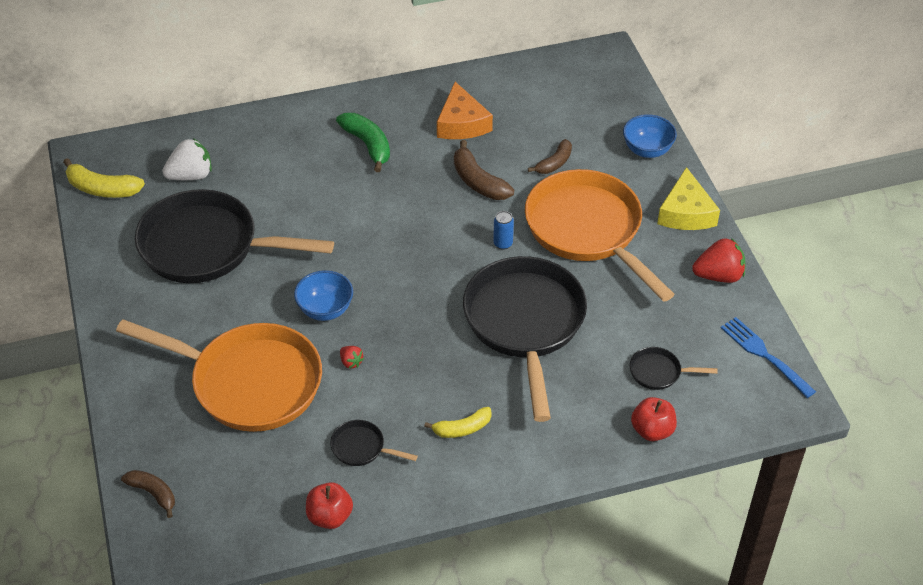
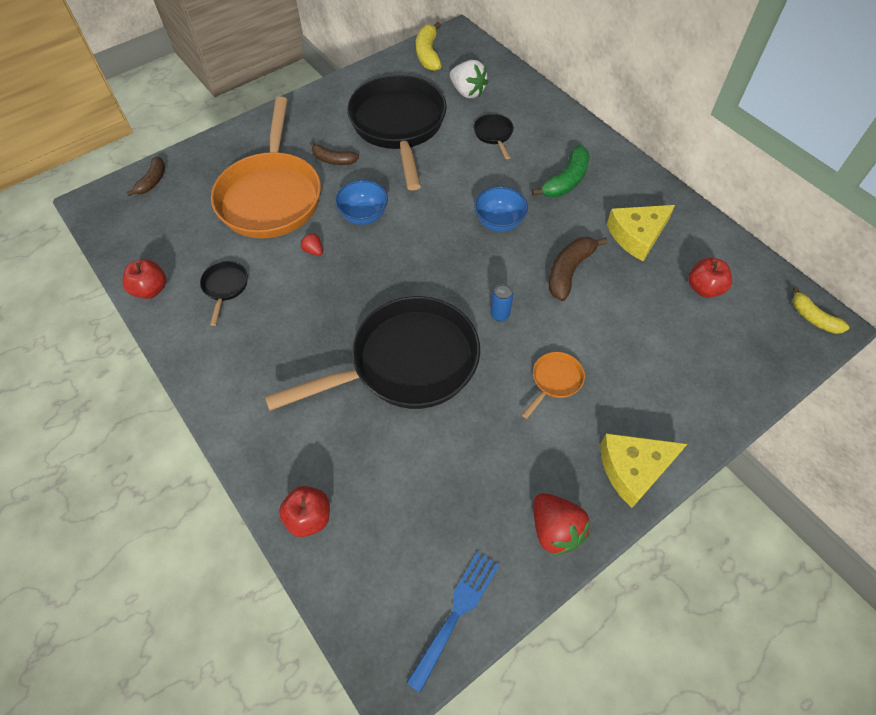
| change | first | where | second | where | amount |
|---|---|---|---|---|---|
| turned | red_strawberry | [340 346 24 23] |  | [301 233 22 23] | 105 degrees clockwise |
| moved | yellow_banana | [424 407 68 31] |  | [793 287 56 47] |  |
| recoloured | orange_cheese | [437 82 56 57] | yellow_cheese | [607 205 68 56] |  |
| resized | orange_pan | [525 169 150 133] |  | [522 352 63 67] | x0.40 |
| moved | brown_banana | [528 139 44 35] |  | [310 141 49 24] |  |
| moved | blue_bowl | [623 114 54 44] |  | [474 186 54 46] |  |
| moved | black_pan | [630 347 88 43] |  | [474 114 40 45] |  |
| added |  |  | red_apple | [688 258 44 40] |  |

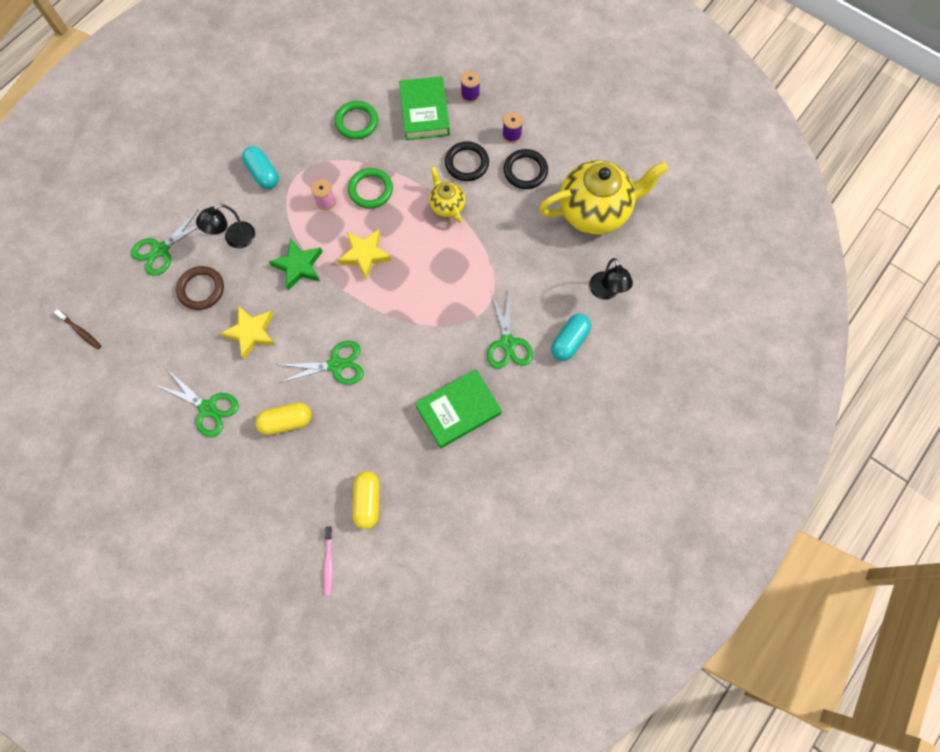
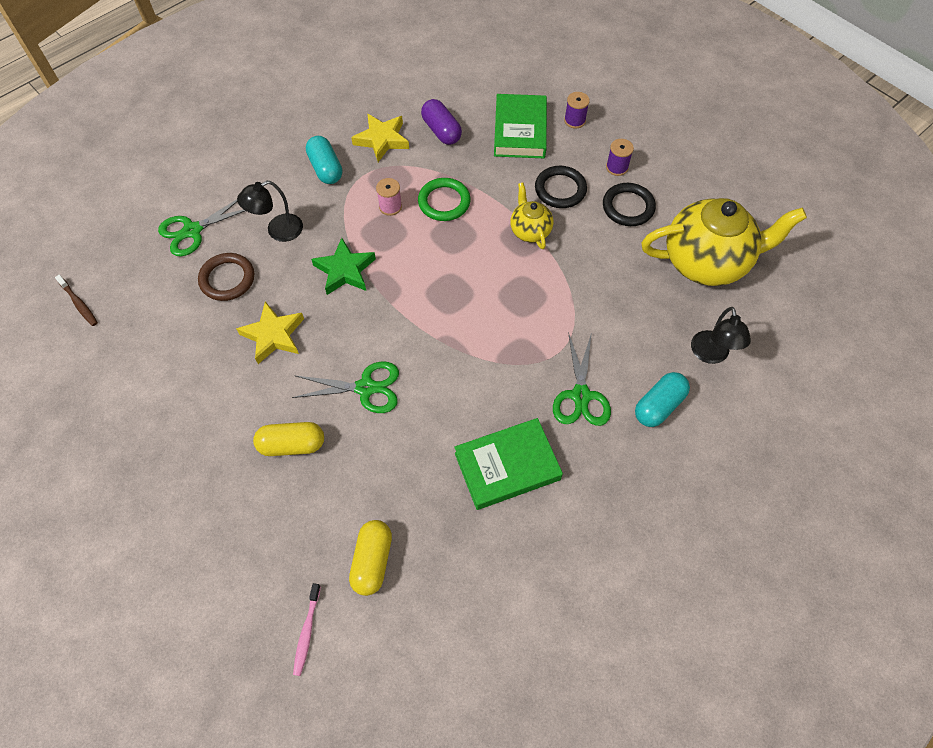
| change | first | where | second | where | amount |
|---|---|---|---|---|---|
| removed | green_scissors | [156 370 83 67] |  |  |  |
| replaced | green_ring | [335 101 43 38] | purple_capsule | [421 99 41 46] |  |
| moved | yellow_star | [337 230 55 50] |  | [351 113 58 49] |  |

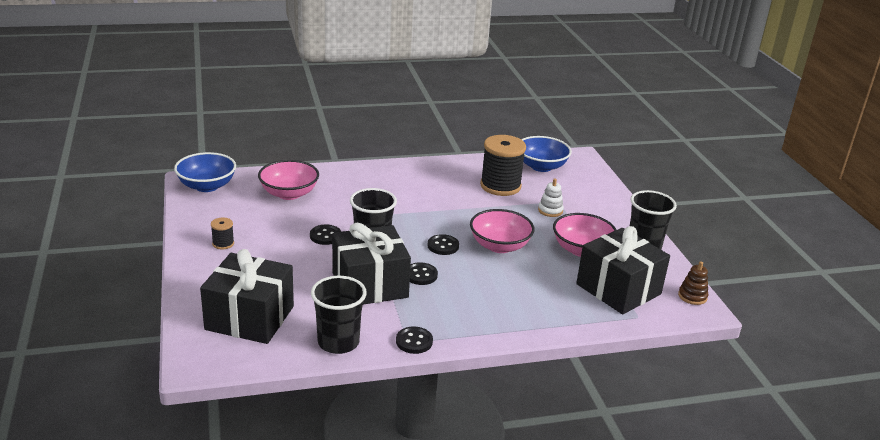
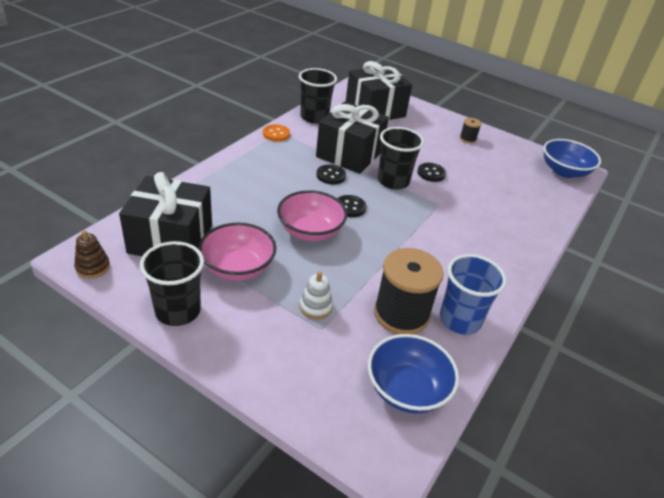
| change | first | where | second | where | amount |
|---|---|---|---|---|---|
| removed | pink_bowl | [258 160 61 40] |  |  |  |
| recoloured | black_button | [396 327 37 27] | orange_button | [263 124 27 17] |  |
| added |  |  | blue_cup | [440 254 67 81] |  |

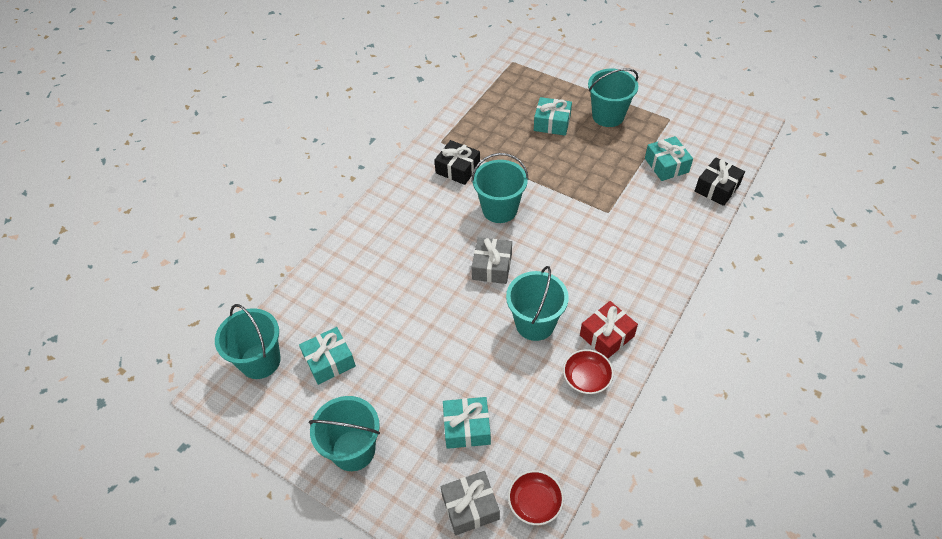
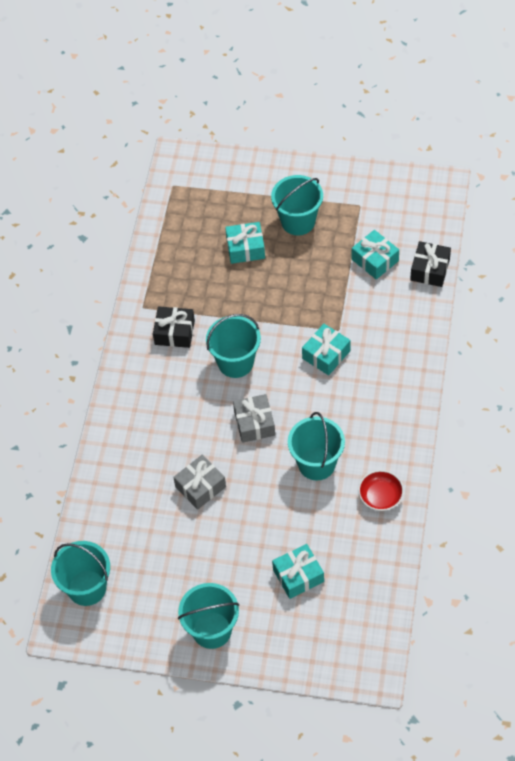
| change | first | where | second | where | amount |
|---|---|---|---|---|---|
| moved | turquoise_gift | [299 327 57 58] |  | [302 324 48 51] |  |
| moved | grey_gift | [441 471 59 64] |  | [173 455 53 55] |  |
| removed | red_bowl | [508 470 56 55] |  |  |  |
| removed | red_gift | [580 301 58 57] |  |  |  |

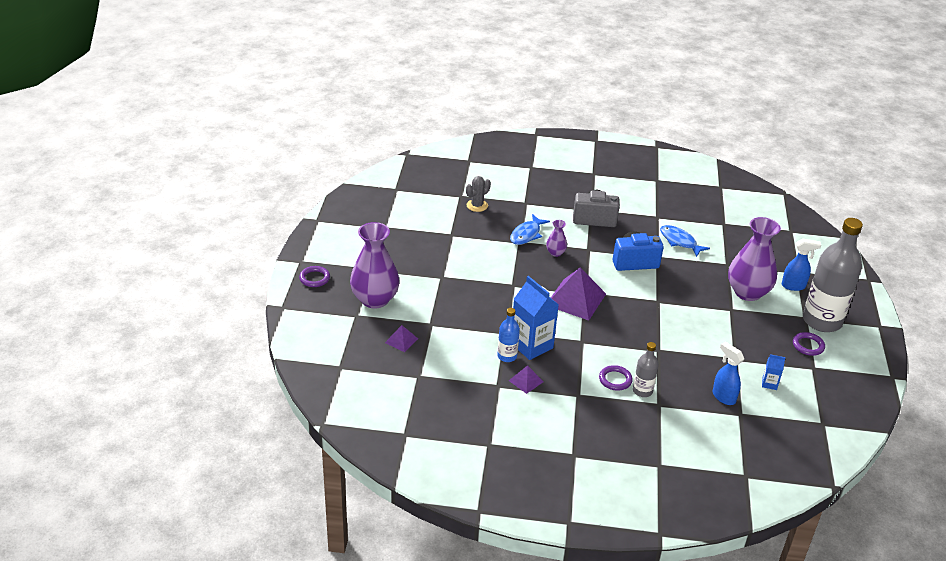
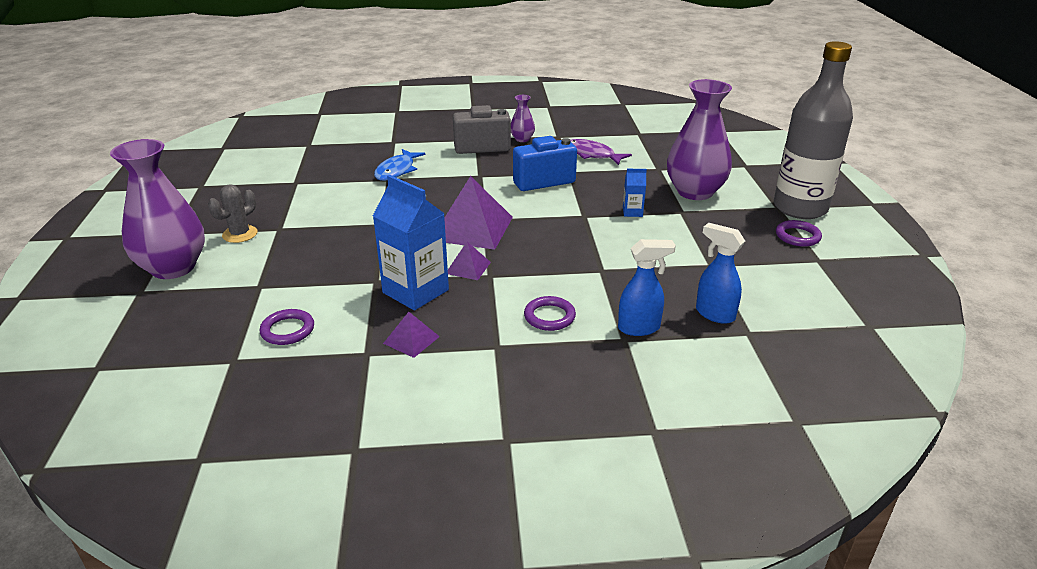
| change | first | where | second | where | amount |
|---|---|---|---|---|---|
| moved | purple_ring | [299 266 31 21] |  | [260 309 54 36] |  |
| moved | purple_pyramid | [385 325 33 27] |  | [448 242 43 38] |  |
| moved | grey_cactus | [466 176 25 36] |  | [208 184 50 59] |  |
| removed | blue_bottle | [497 308 23 54] |  |  |  |
| moved | purple_vase | [546 220 21 37] |  | [511 95 24 47] |  |
| removed | grey_bottle | [633 342 26 55] |  |  |  |
| recoloured | blue_fish | [660 225 50 32] | purple_fish | [570 139 62 26] |  |
| moved | blue_carton | [762 354 24 36] |  | [623 169 24 48] |  |
| moved | blue_spray_bottle | [782 239 39 52] |  | [618 239 58 97] |  |

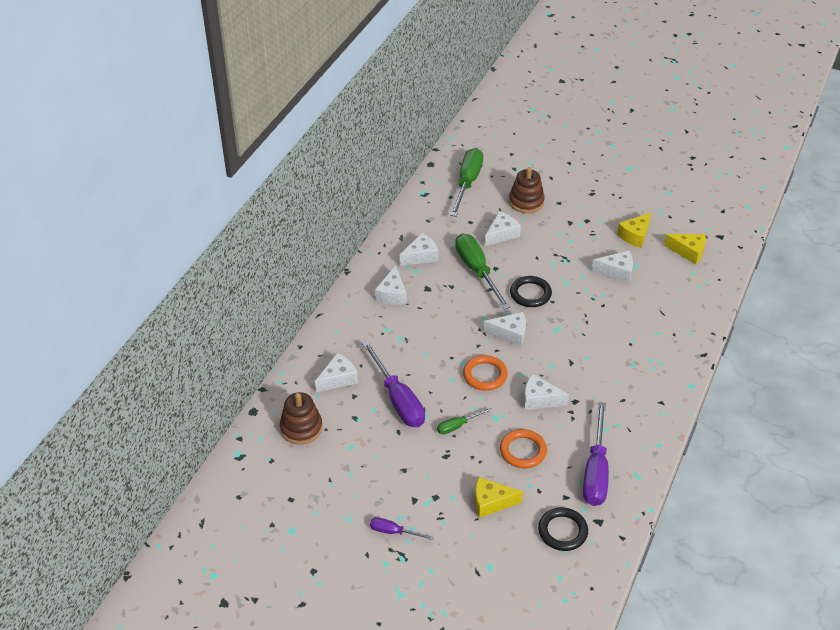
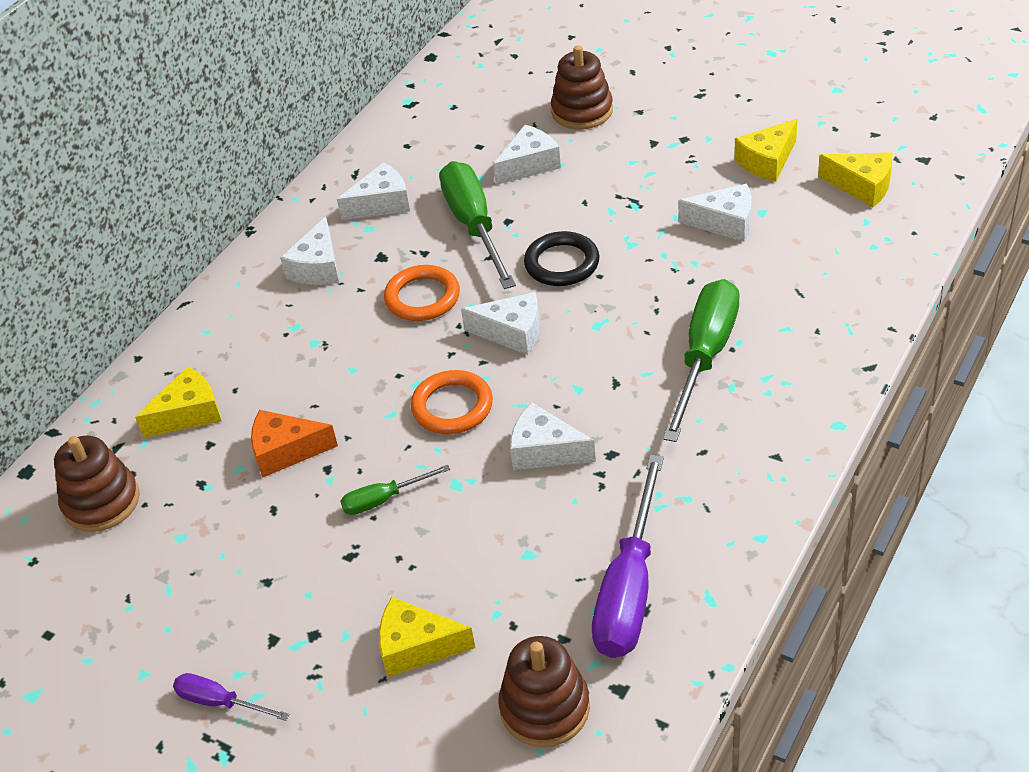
| change | first | where | second | where | amount |
|---|---|---|---|---|---|
| recoloured | white_cheese | [315 353 43 39] | yellow_cheese | [135 367 87 71] |  |
| replaced | purple_screwdriver | [362 341 63 86] | orange_cheese | [251 410 87 68] |  |
| moved | green_screwdriver | [450 148 33 69] |  | [663 279 76 163] |  |
| moved | orange_ring | [500 429 47 39] |  | [384 265 76 56] |  |
| replaced | black_ring | [538 507 50 44] | brown_stacking_toy | [498 636 92 111] |  |

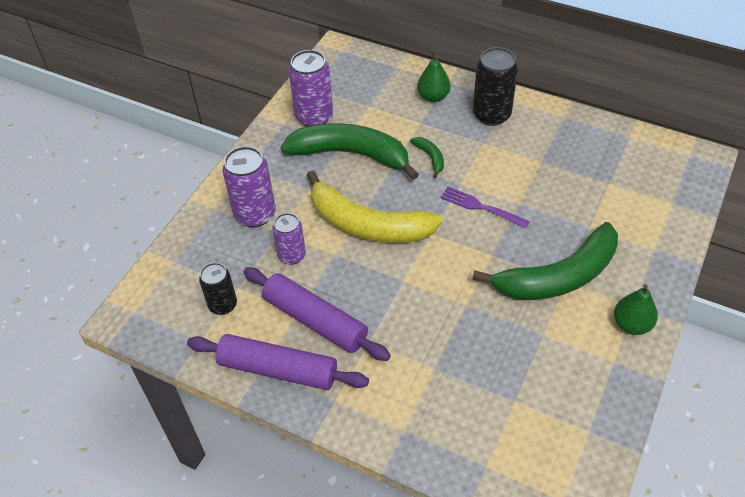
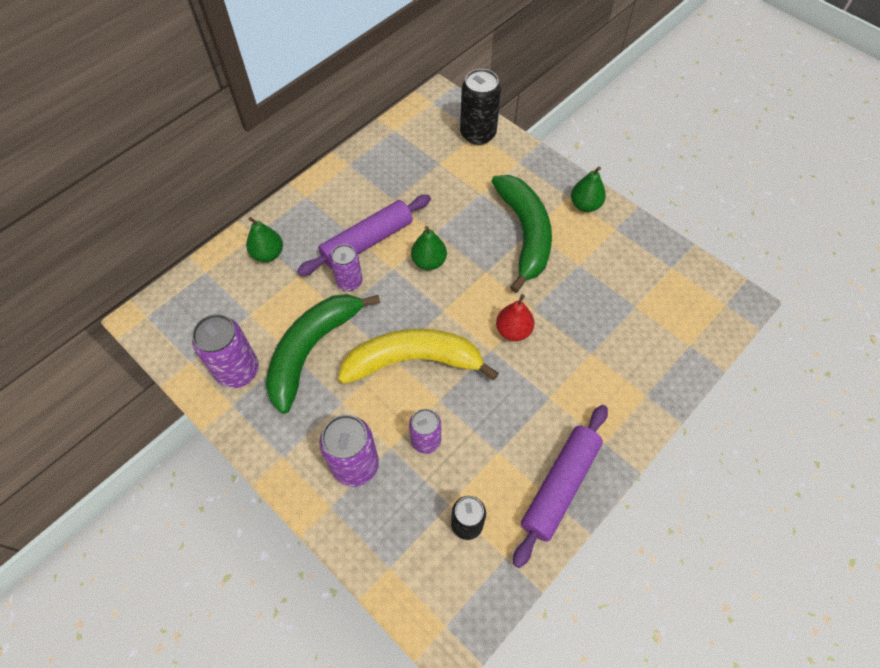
| change | first | where | second | where | amount |
|---|---|---|---|---|---|
| moved | purple_rolling_pin | [244 267 147 94] |  | [297 195 134 81] |  |
| turned | yellow_banana | [307 170 136 73] |  | [338 329 161 55] | 135 degrees counterclockwise |
| replaced | green_banana | [410 137 34 41] | purple_can | [330 244 33 47] |  |
| replaced | purple_fork | [440 186 90 43] | green_pear | [411 226 36 44] |  |
| moved | black_can | [473 47 45 79] |  | [460 69 41 76] |  |
| added |  |  | red_pear | [496 294 38 47] |  |

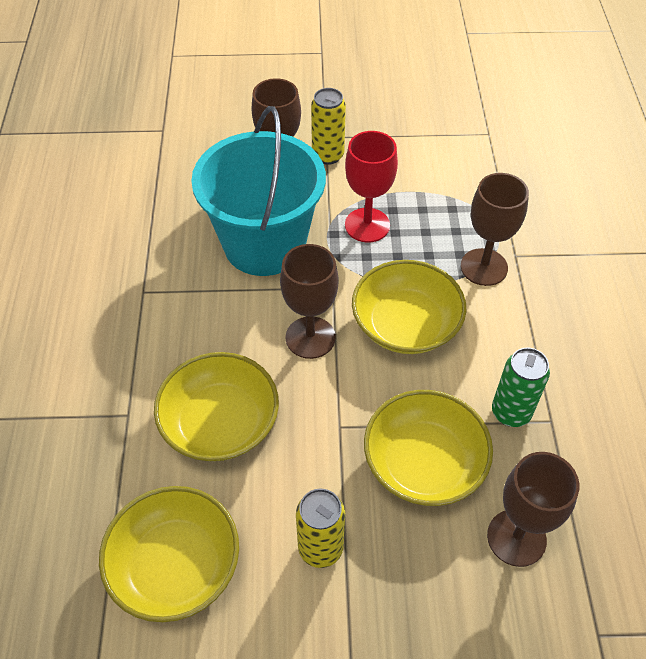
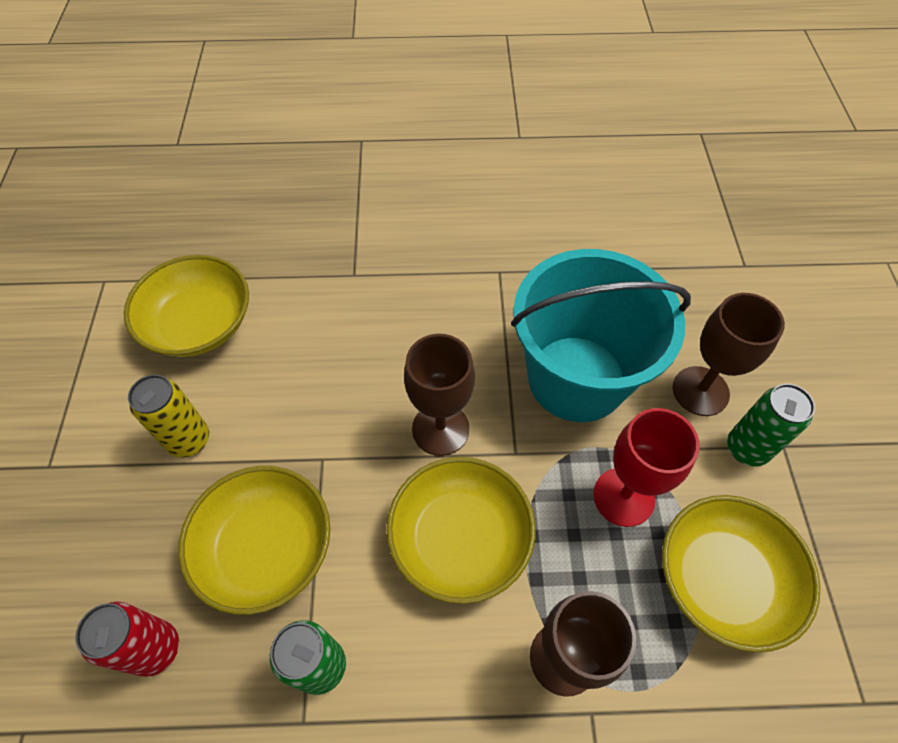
| change | first | where | second | where | amount |
|---|---|---|---|---|---|
| moved | yellow_bowl | [154 352 125 109] |  | [662 495 159 157] |  |
| recoloured | yellow_can | [311 88 35 77] | green_can | [727 384 88 83] |  |
| replaced | brown_goblet | [487 452 92 115] | red_can | [75 602 104 75] |  |

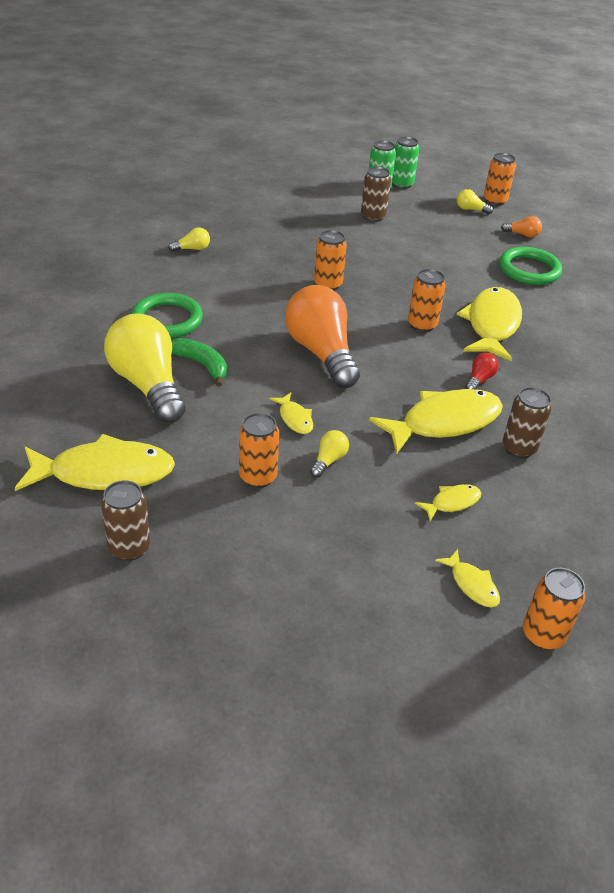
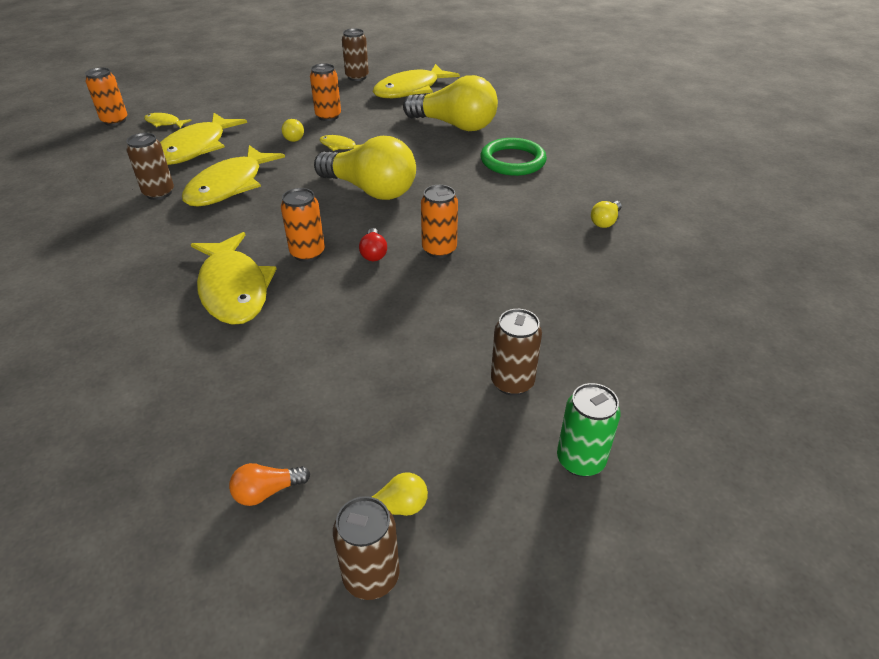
| change | first | where | second | where | amount |
|---|---|---|---|---|---|
| removed | green_banana | [171 338 56 48] |  |  |  |
| recoloured | orange_light_bulb | [285 285 75 103] | yellow_light_bulb | [314 136 102 64] |  |
| removed | green_can | [392 136 27 53] |  |  |  |
| resized | yellow_fish | [415 484 66 37] |  | [160 113 87 52] | x2.18 |
| moved | red_light_bulb | [465 353 34 36] |  | [359 228 28 33] |  |
| recoloured | orange_can | [484 153 32 53] | brown_can | [333 496 67 104] |  |
| removed | green_ring | [499 247 63 38] |  |  |  |

